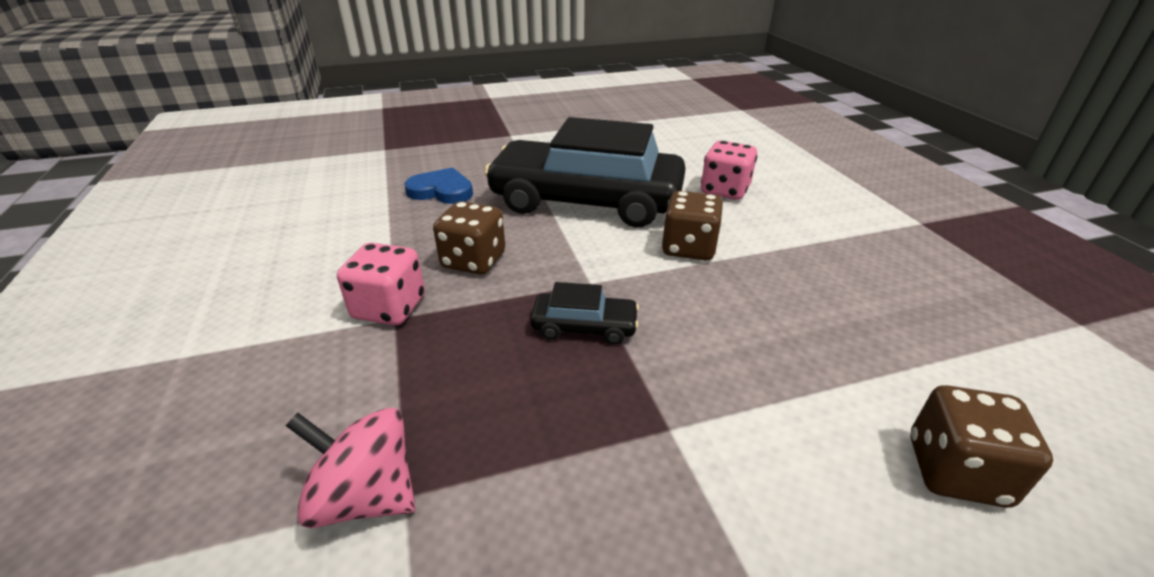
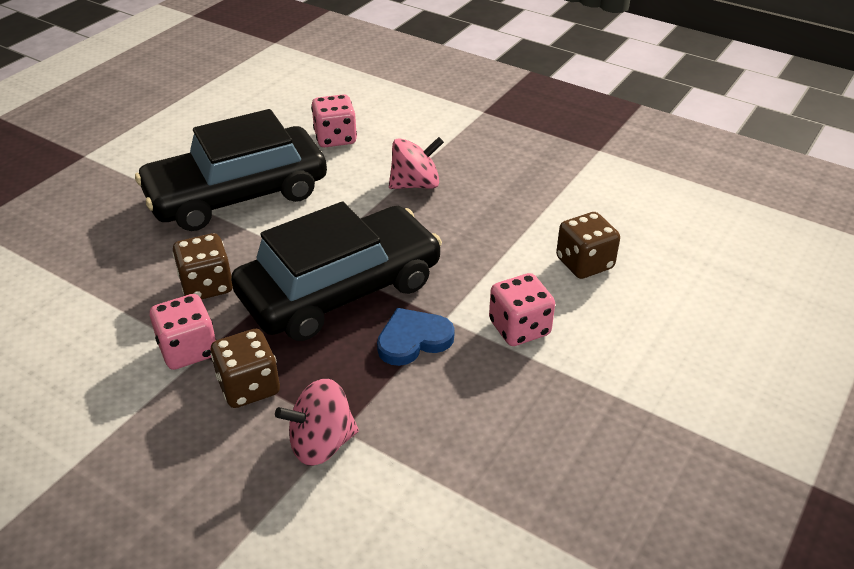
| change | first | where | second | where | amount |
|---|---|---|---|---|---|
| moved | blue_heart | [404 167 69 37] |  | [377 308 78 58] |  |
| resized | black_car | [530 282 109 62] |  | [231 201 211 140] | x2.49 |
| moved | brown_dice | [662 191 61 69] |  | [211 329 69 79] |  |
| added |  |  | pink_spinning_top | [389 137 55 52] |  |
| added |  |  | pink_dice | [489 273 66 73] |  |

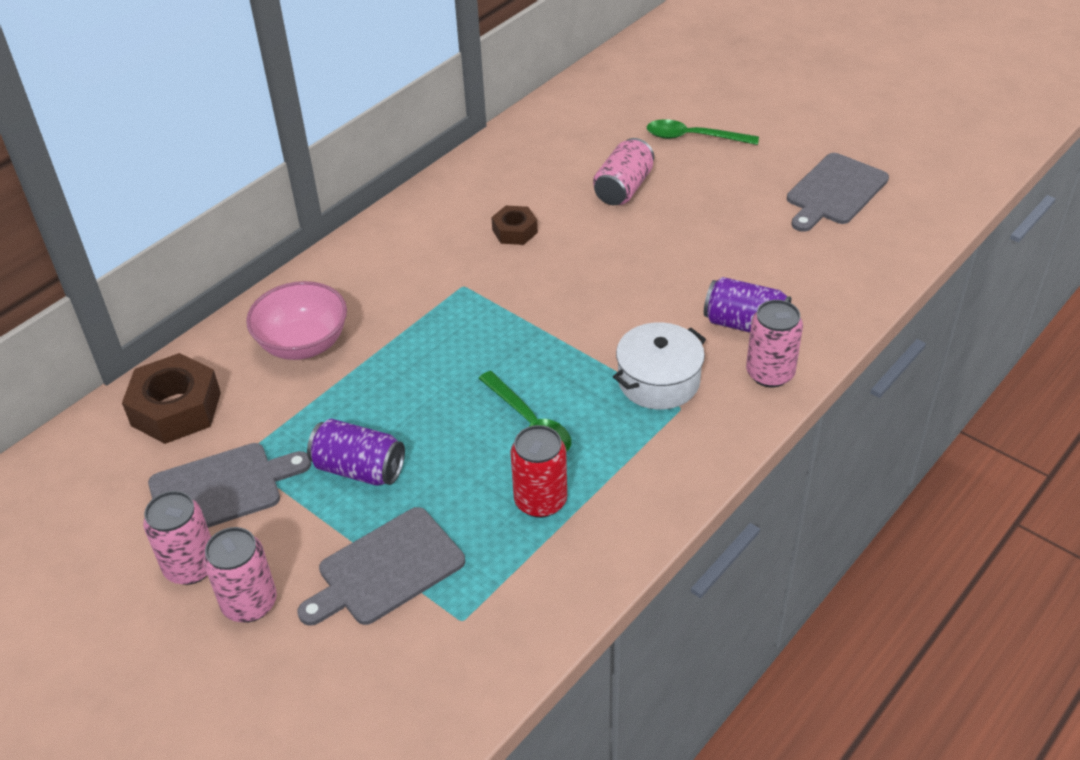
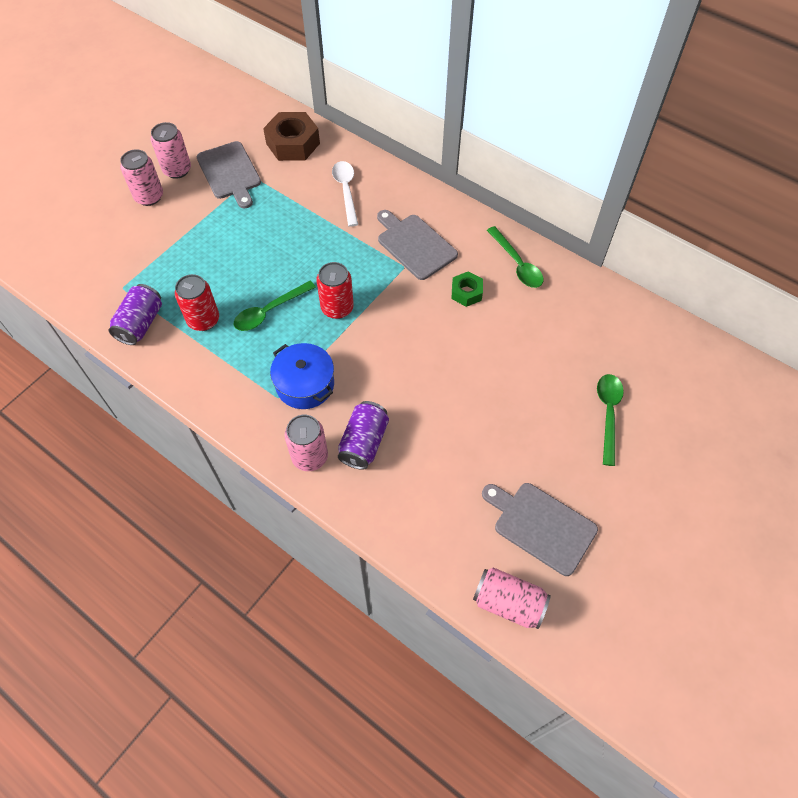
| change | first | where | second | where | amount |
|---|---|---|---|---|---|
| replaced | pink_bowl | [246 281 101 79] | white_spoon | [332 161 26 66] |  |
| moved | grey_cutting_board | [297 507 168 119] |  | [377 210 81 70] |  |
| moved | purple_can | [307 419 98 67] |  | [109 284 53 61] |  |
| recoloured | brown_nut | [491 206 47 39] | green_nut | [451 271 32 36] |  |
| moved | pink_can | [593 138 61 67] |  | [473 567 78 62] |  |
| recoloured | white_pot | [613 322 93 88] | blue_pot | [270 343 64 66] |  |
| added |  |  | red_can | [316 262 38 57] |  |
| added |  |  | green_spoon | [487 226 57 62] |  |

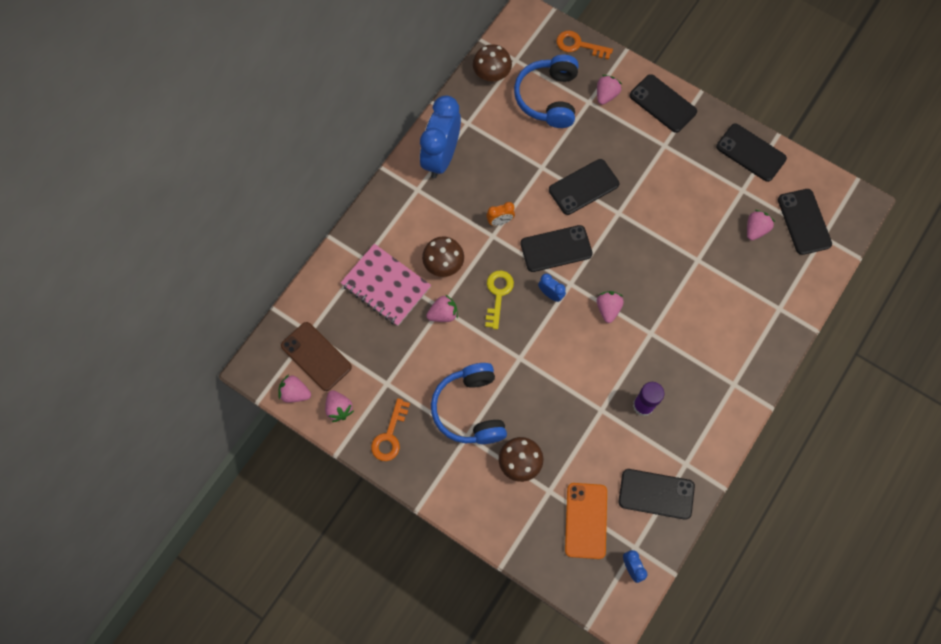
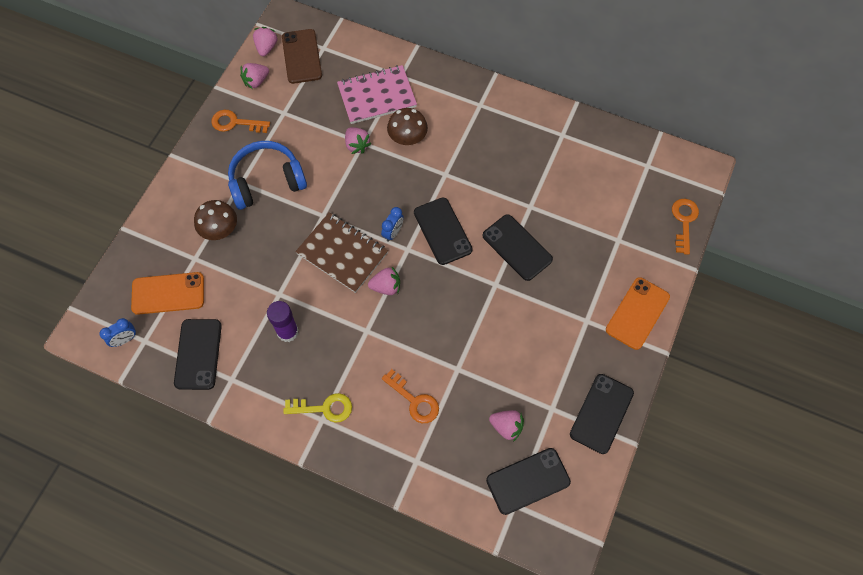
| change | first | where | second | where | amount |
|---|---|---|---|---|---|
| turned | brown_phone | [281 322 71 69] |  | [282 29 40 55] | 45 degrees counterclockwise |
| turned | pink_notebook | [341 244 90 82] |  | [337 65 80 59] | 45 degrees clockwise |
| removed | blue_clock | [420 95 41 83] |  |  |  |
| removed | brown_mushroom | [473 44 39 37] |  |  |  |
| moved | yellow_key | [485 270 29 59] |  | [283 393 69 29] |  |
| removed | orange_clock | [486 202 29 24] |  |  |  |
| removed | blue_headphones | [514 55 65 73] |  |  |  |
| removed | pink_strawberry | [597 75 25 30] |  |  |  |
| recoloured | black_phone | [630 74 67 59] | orange_phone | [606 277 64 73] |  |
| added |  |  | brown_notebook | [295 212 93 81] |  |
| added |  |  | orange_key | [382 369 57 54] |  |

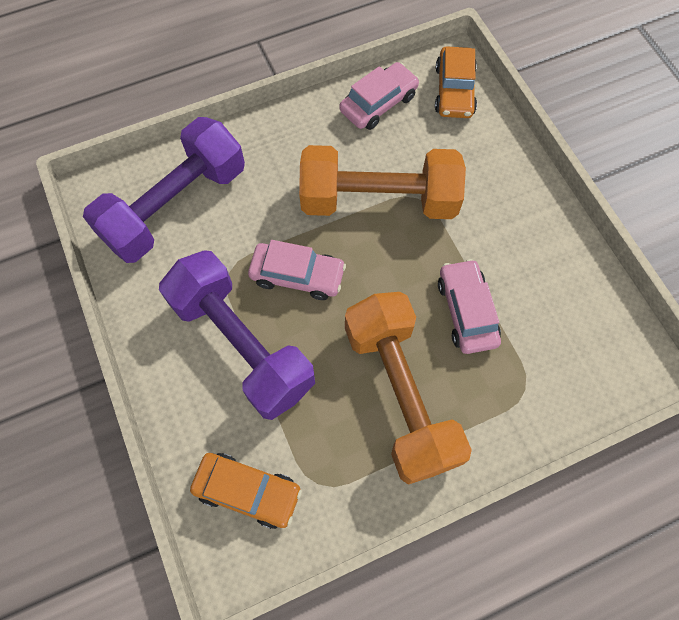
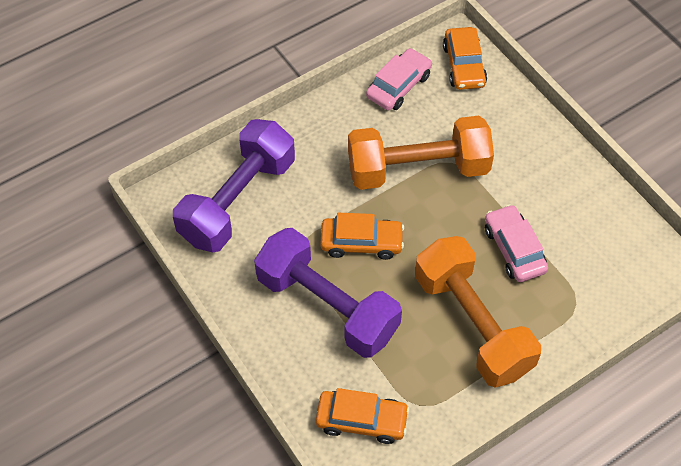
| change | first | where | second | where | amount |
|---|---|---|---|---|---|
| recoloured | pink_car | [248 240 98 60] | orange_car | [320 213 84 47] |  |

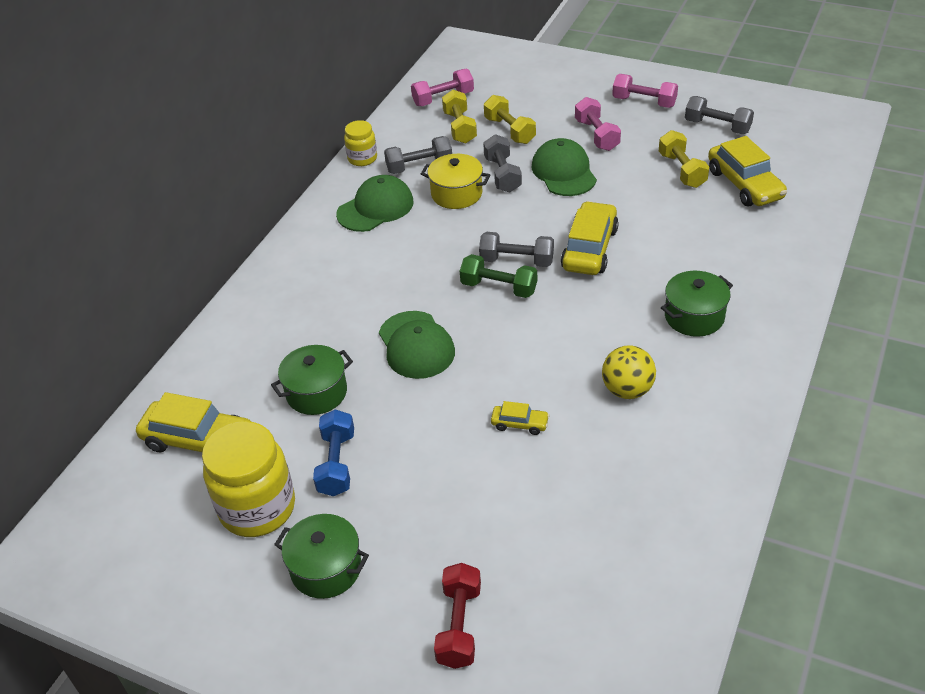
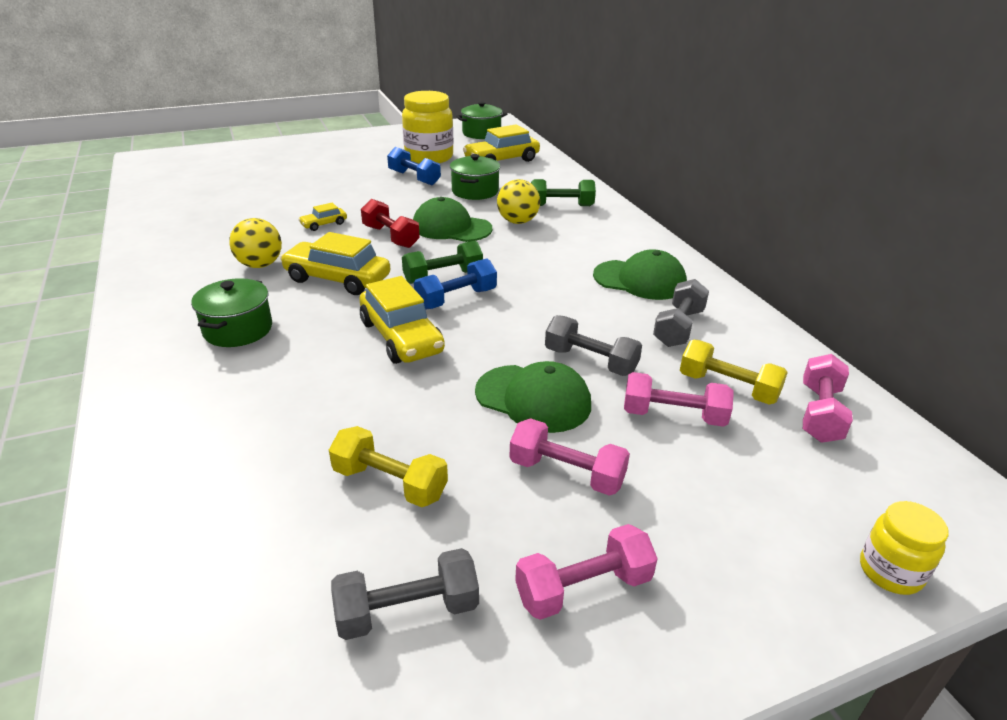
| change | first | where | second | where | amount |
|---|---|---|---|---|---|
| moved | green_pot | [274 514 95 85] |  | [456 102 51 37] |  |
| turned | green_cap | [336 175 78 57] |  | [593 249 94 51] | 75 degrees counterclockwise |
| moved | yellow_jar | [344 120 33 46] |  | [860 501 89 94] |  |
| removed | yellow_pot | [421 154 69 55] |  |  |  |
| moved | red_dumbbell | [434 563 47 106] |  | [361 199 59 49] |  |
| recoloured | grey_dumbbell | [479 232 75 35] | blue_dumbbell | [414 259 83 51] |  |
| recoloured | yellow_dumbbell | [484 95 52 49] | pink_dumbbell | [624 372 110 55] |  |
| moved | yellow_car | [708 136 79 70] |  | [280 232 110 63] |  |
| added |  |  | yellow_ball | [497 179 43 45] |  |
| added |  |  | green_dumbbell | [531 179 65 27] |  |

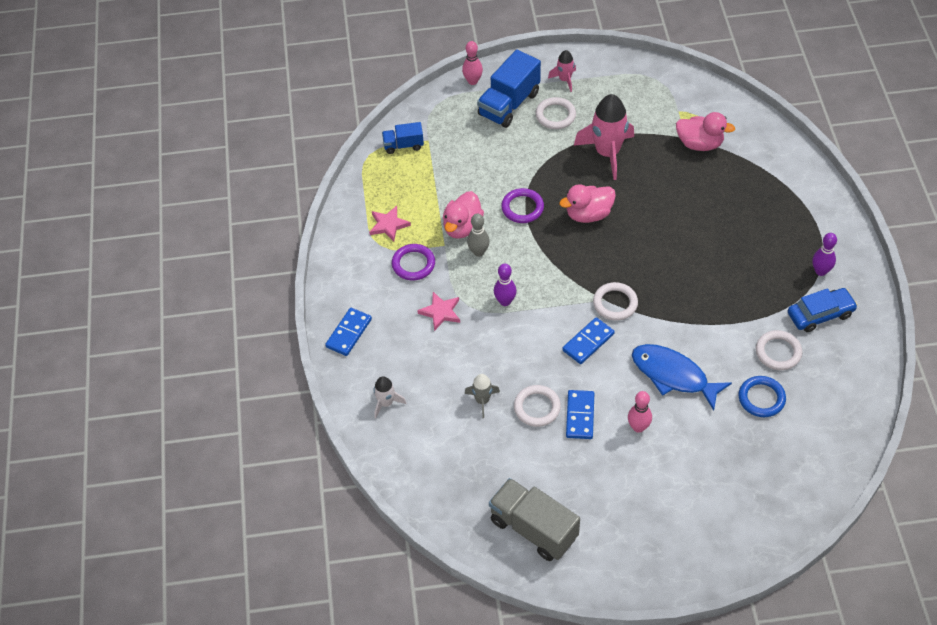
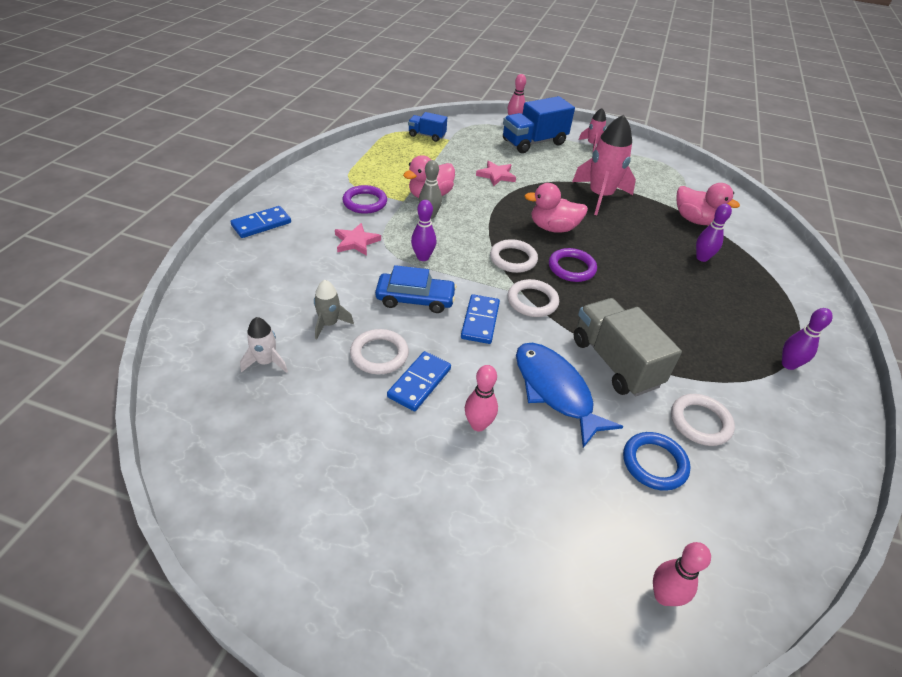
| change | first | where | second | where | amount |
|---|---|---|---|---|---|
| moved | pink_star | [369 206 42 36] |  | [476 161 40 25] |  |
| moved | white_rocket | [374 376 32 43] |  | [240 317 48 56] |  |
| moved | grey_truck | [489 478 91 83] |  | [574 298 108 98] |  |
| moved | purple_ring | [501 188 43 35] |  | [549 248 48 34] |  |
| moved | white_ring | [535 97 41 32] |  | [490 239 48 34] |  |
| turned | blue_domino | [562 317 53 47] |  | [461 294 39 50] | 60 degrees counterclockwise |
| moved | blue_car | [788 288 70 44] |  | [375 265 82 48] |  |
| added |  |  | pink_bowling_pin | [653 542 58 64] |  |
| added |  |  | purple_bowling_pin | [696 204 36 58] |  |

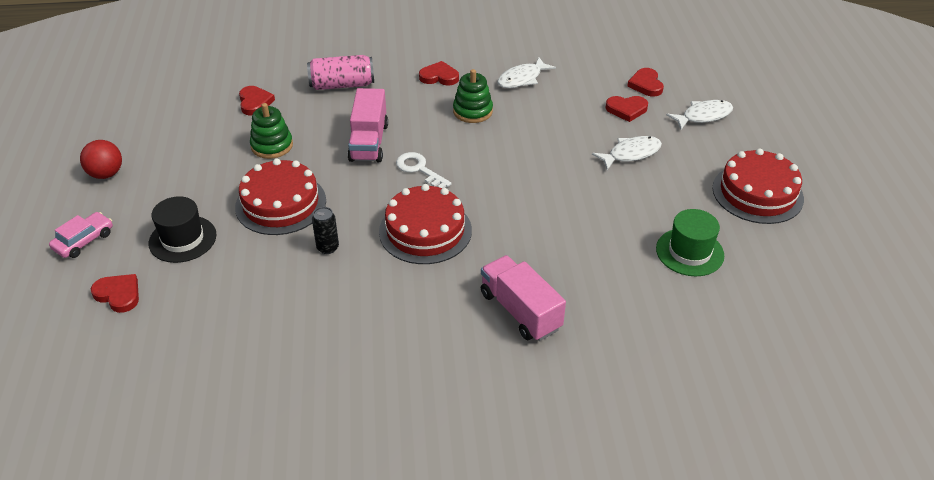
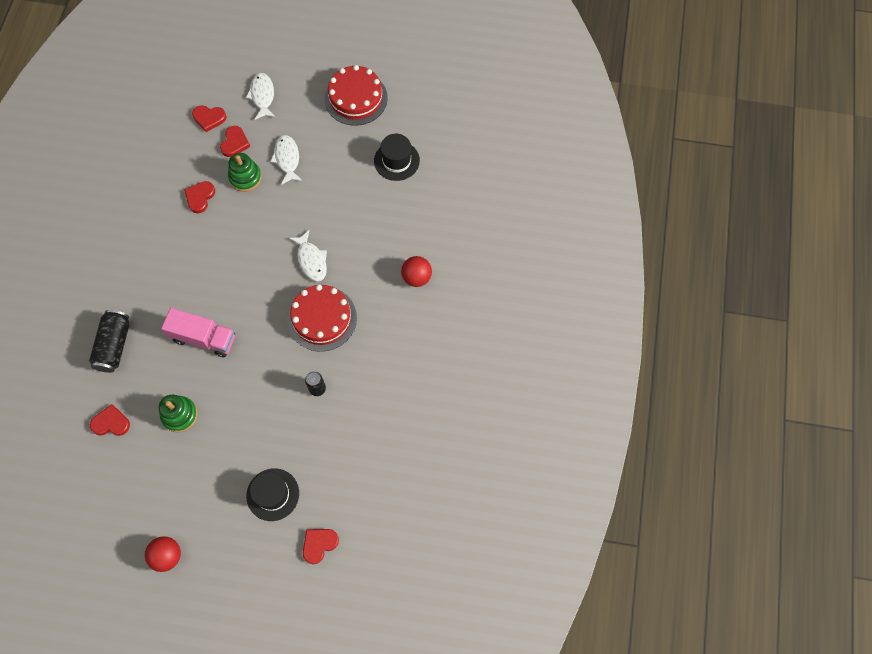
| change | first | where | second | where | amount |
|---|---|---|---|---|---|
| removed | pink_car | [49 212 64 46] |  |  |  |
| removed | red_cake | [235 158 91 77] |  |  |  |
| recoloured | pink_can | [307 55 67 35] | black_can | [89 310 40 63] |  |
| removed | white_key | [396 152 55 36] |  |  |  |
| moved | red_heart | [419 61 40 25] |  | [184 181 31 32] |  |
| moved | green_stacking_toy | [453 69 40 54] |  | [228 153 34 39] |  |
| replaced | pink_truck | [481 255 85 86] | red_ball | [401 256 31 31] |  |
| moved | white_fish | [497 57 59 31] |  | [289 230 38 51] |  |
| recoloured | green_hat | [656 209 68 67] | black_hat | [374 134 46 47] |  |

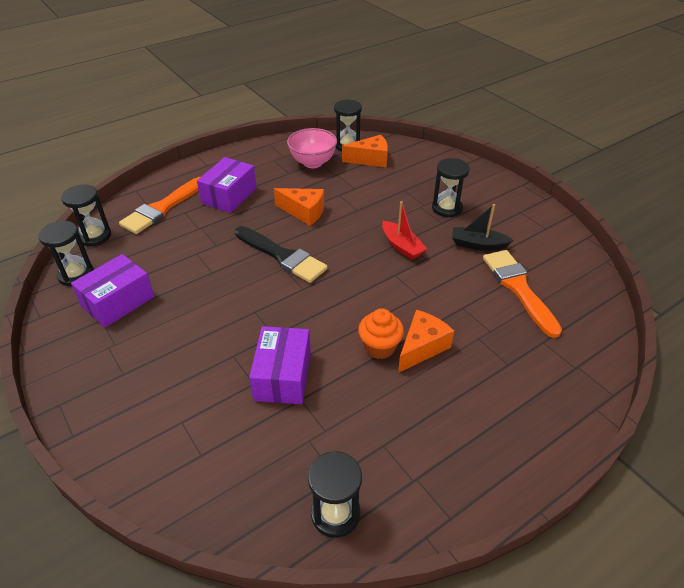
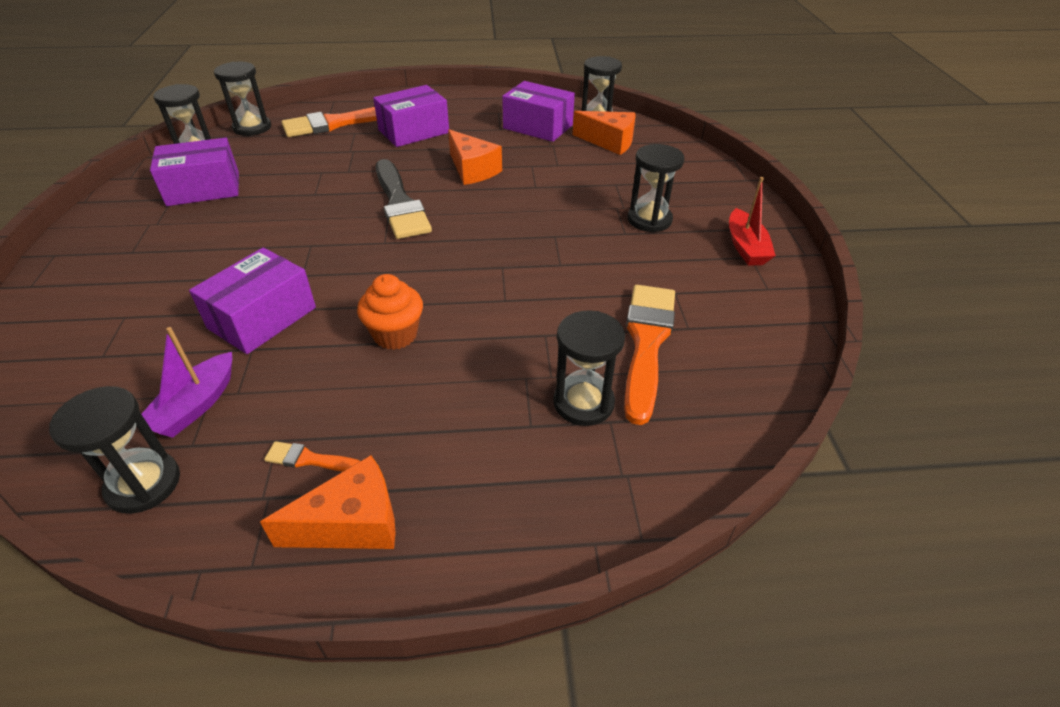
| change | first | where | second | where | amount |
|---|---|---|---|---|---|
| replaced | pink_bowl | [287 128 50 40] | purple_box | [502 81 73 61] |  |
| moved | red_boat | [382 201 45 59] |  | [729 177 47 89] |  |
| moved | orange_cheese | [398 310 56 63] |  | [260 455 136 94] |  |
| removed | black_boat | [452 204 61 47] |  |  |  |
| added |  |  | purple_boat | [142 327 90 111] |  |
| added |  |  | orange_brush | [264 441 96 31] |  |
| added |  |  | black_hourglass | [553 310 72 116] |  |

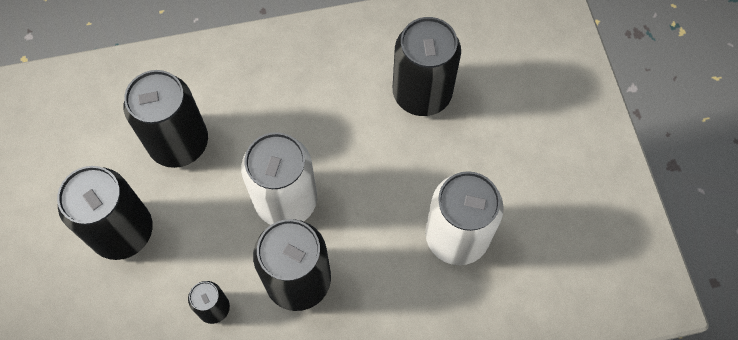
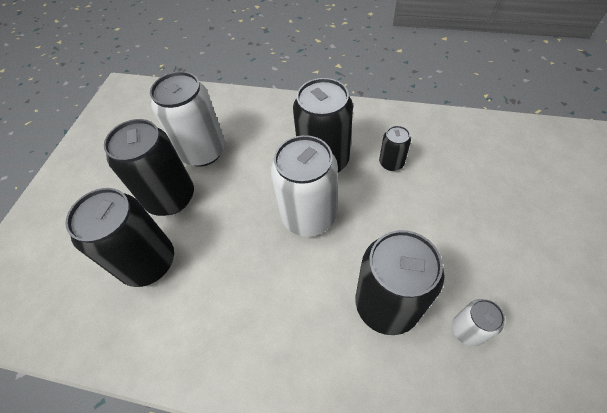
| change | first | where | second | where | amount |
|---|---|---|---|---|---|
| moved | black_can | [57 166 96 94] |  | [104 119 90 97] |  |
| added |  |  | white_can | [452 299 53 47] |  |

